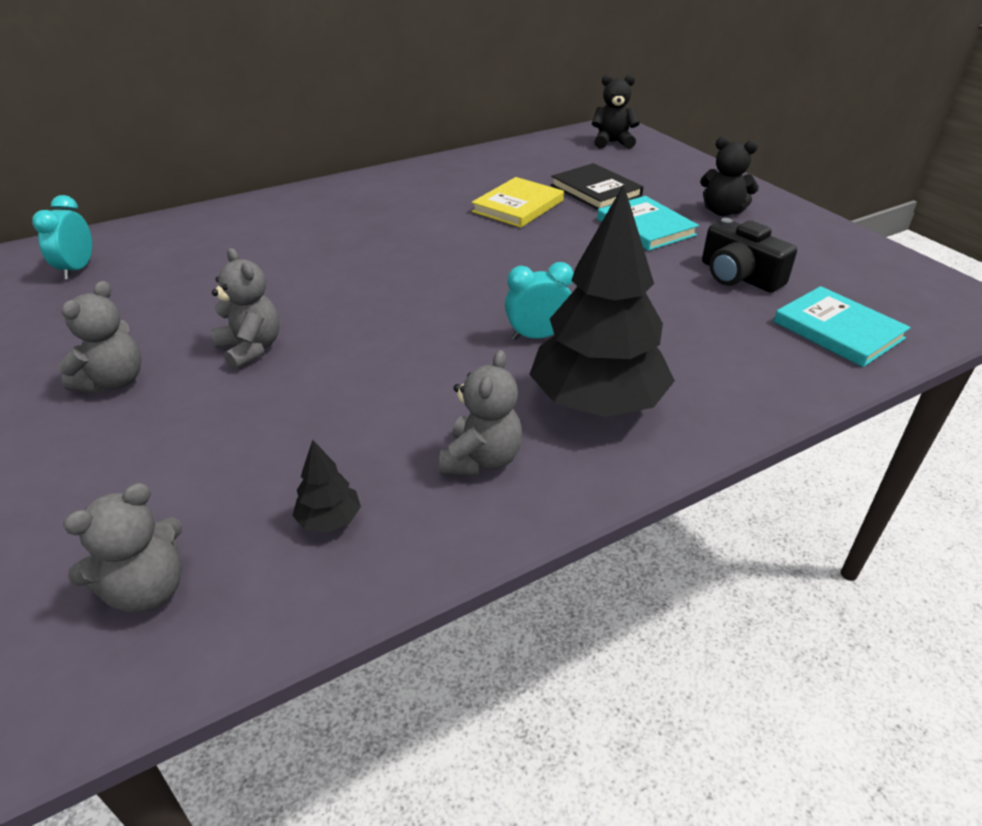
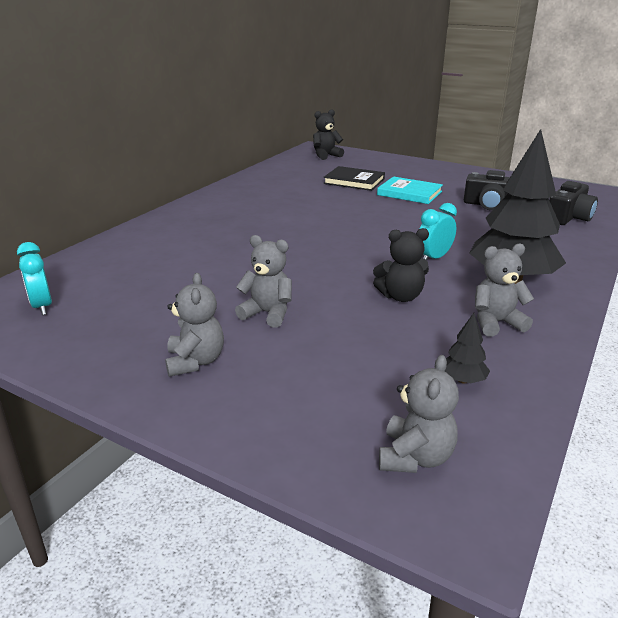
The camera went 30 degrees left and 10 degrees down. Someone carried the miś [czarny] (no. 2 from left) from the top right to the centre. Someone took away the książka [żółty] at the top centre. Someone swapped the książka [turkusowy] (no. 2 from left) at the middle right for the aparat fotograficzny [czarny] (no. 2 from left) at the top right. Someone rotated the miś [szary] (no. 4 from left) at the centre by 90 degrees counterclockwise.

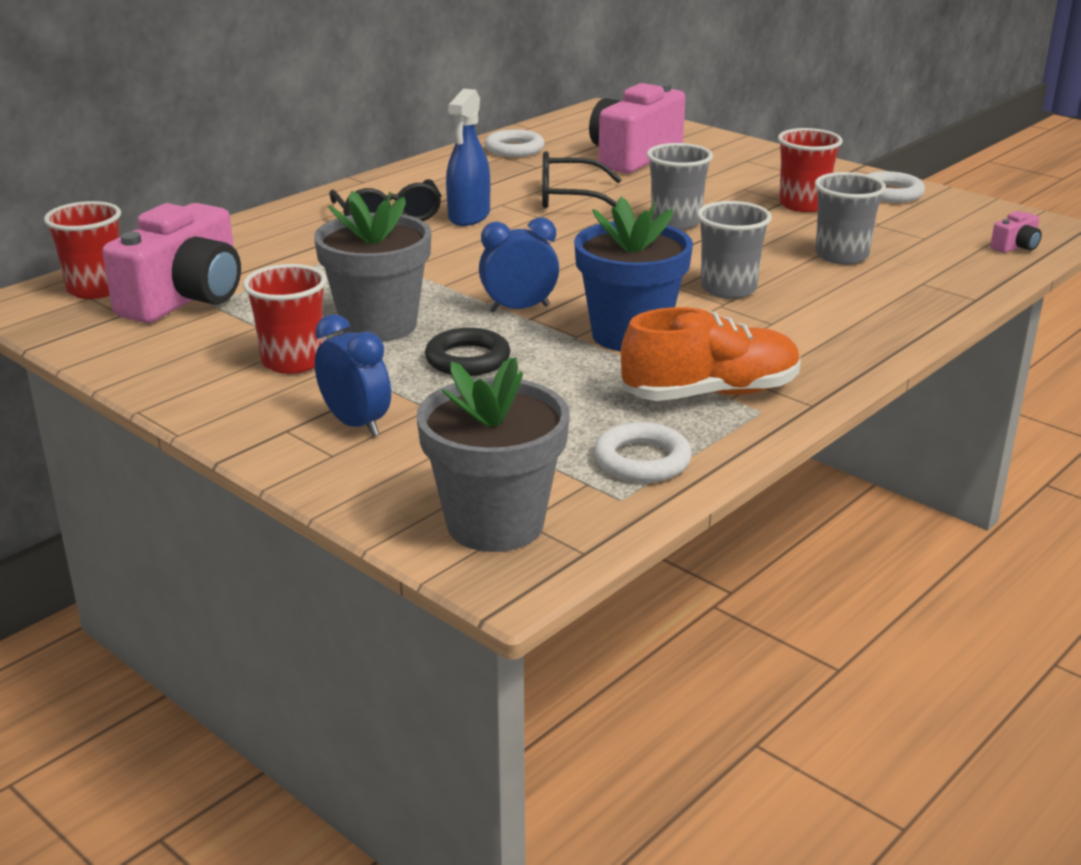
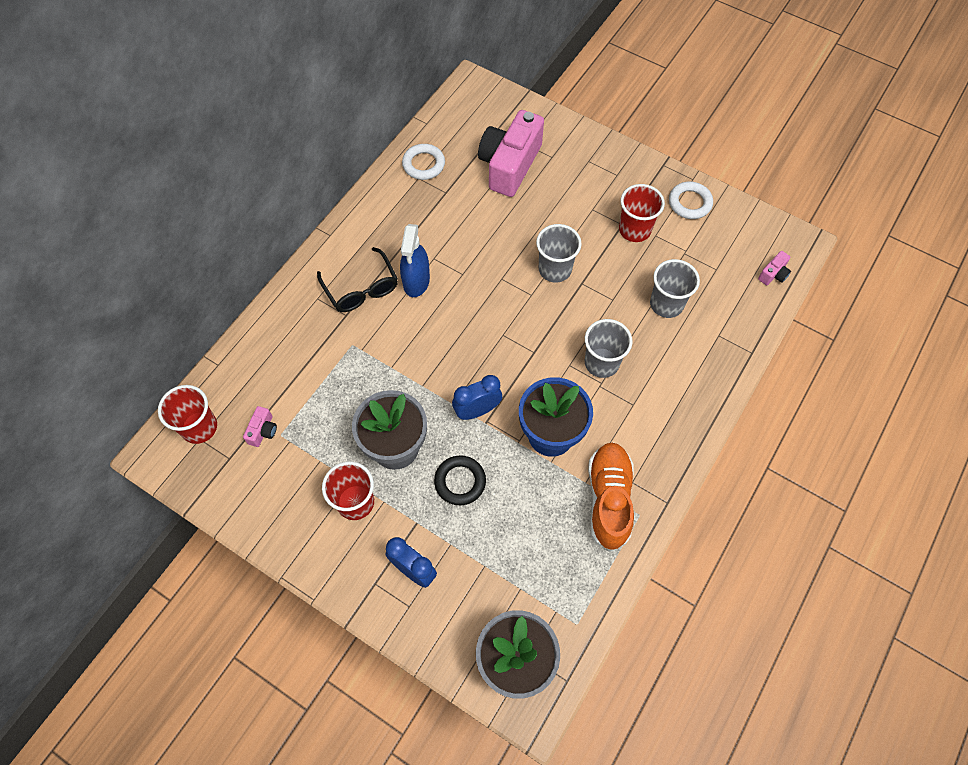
The camera went 10 degrees left and 35 degrees up. Someone took away the okulary [czarny] (no. 2 from left) at the top centre. Someone scaled the aparat fotograficzny [różowy] (no. 1 from left) at the top left by 0.41. Someone rotated the but [pomarańczowy] at the centre by 60 degrees counterclockwise. Someone took away the pierścień [biały] (no. 2 from left) at the centre.

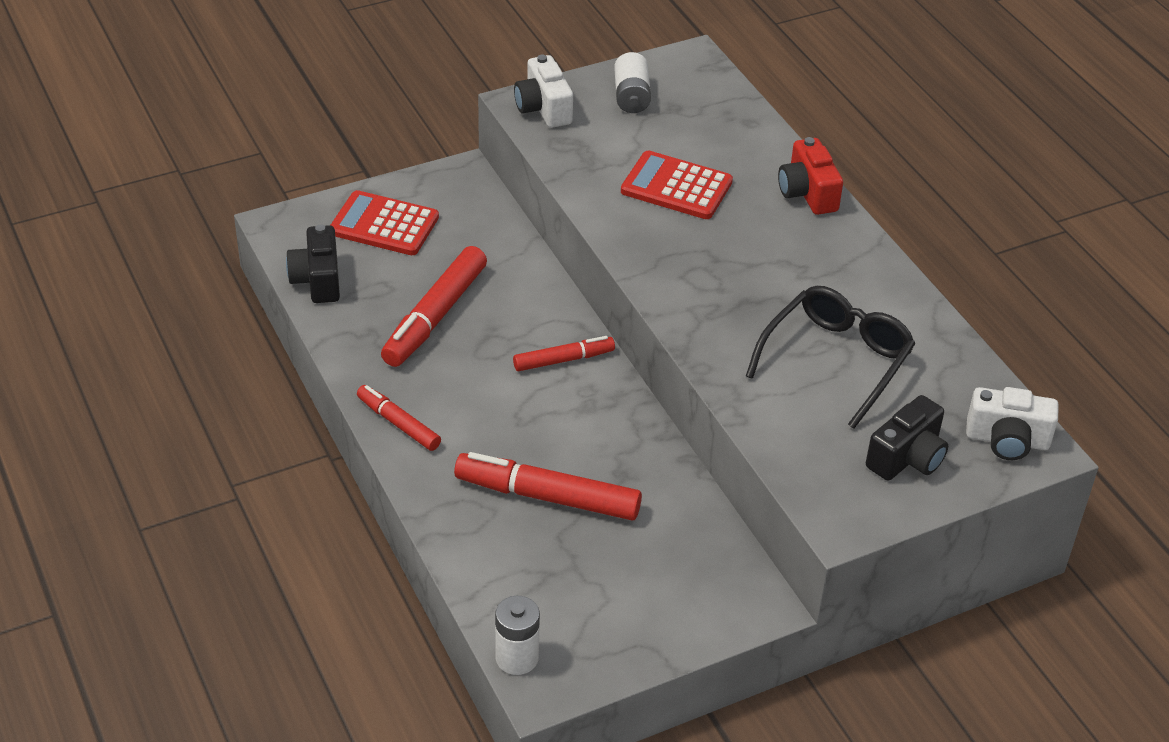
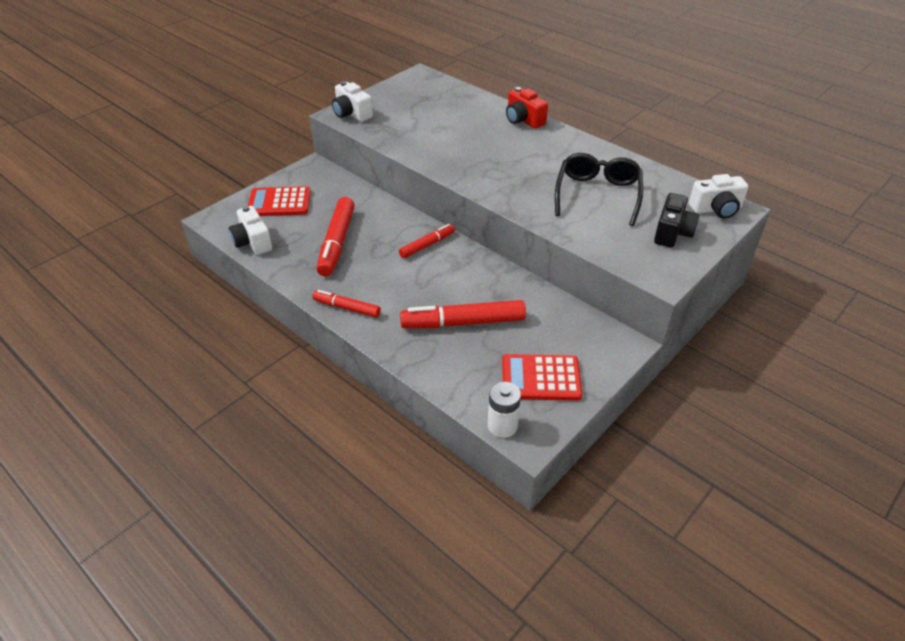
The camera went 20 degrees left and 0 degrees up. Someone took away the bateria [biały] (no. 2 from left) at the top centre. Someone carried the kalkulator [czerwony] (no. 2 from left) from the top centre to the centre. Someone repainted the aparat fotograficzny [czarny] (no. 1 from left) at the middle left, which became the aparat fotograficzny [biały] (no. 1 from left) at the middle left.

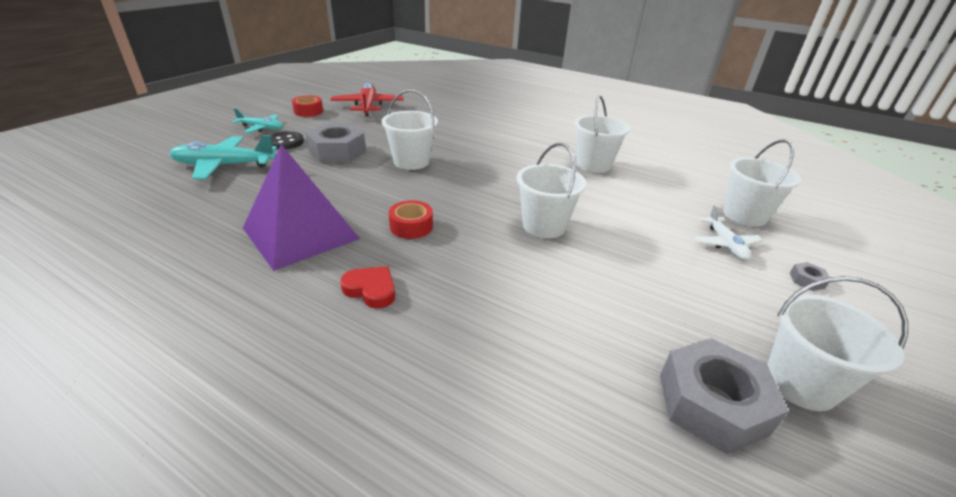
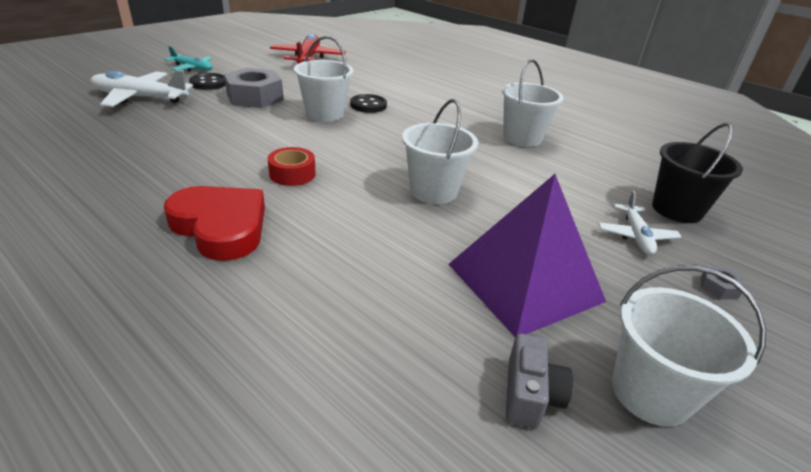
The camera went 10 degrees right and 0 degrees up. Someone took away the taśma klejąca [czerwony] (no. 1 from left) at the top left. Someone repainted the samolot [turkusowy] (no. 1 from left) at the top left, which became the samolot [biały] (no. 1 from left) at the top left. Someone repainted the wiadro [biały] (no. 4 from left) at the middle right, which became the wiadro [czarny] at the middle right. Someone carried the piramida [fioletowy] from the middle left to the centre. Someone scaled the serce [czerwony] at the centre by 1.80. Someone swapped the nakrętka [szary] (no. 2 from left) at the bottom right for the aparat fotograficzny [szary] at the bottom centre. Someone put down the guzik [czarny] (no. 2 from left) at the top centre.

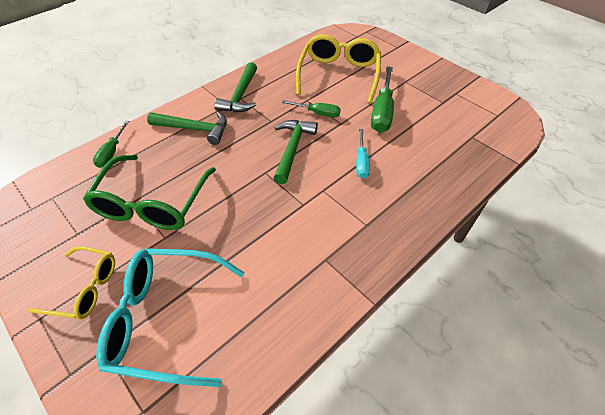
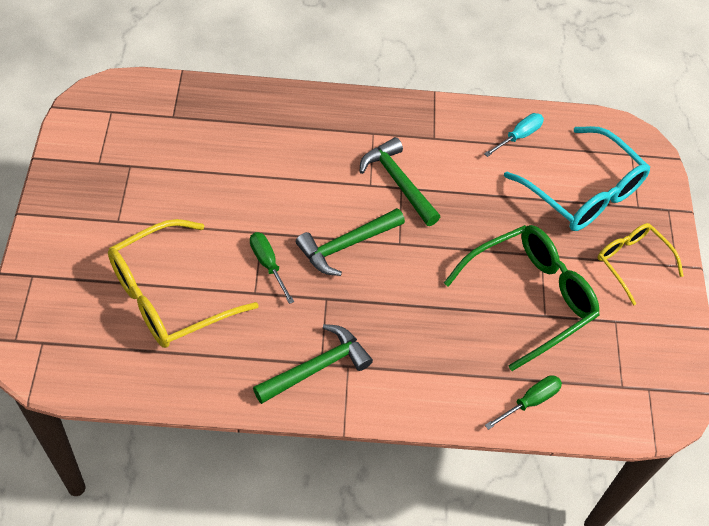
The camera went 140 degrees left and 5 degrees up. Someone took away the śrubokręt [zielony] (no. 3 from left) at the top centre. Someone carried the młotek [zielony] (no. 1 from left in the first image) from the top left to the centre. Someone carried the śrubokręt [turkusowy] from the centre to the top right.

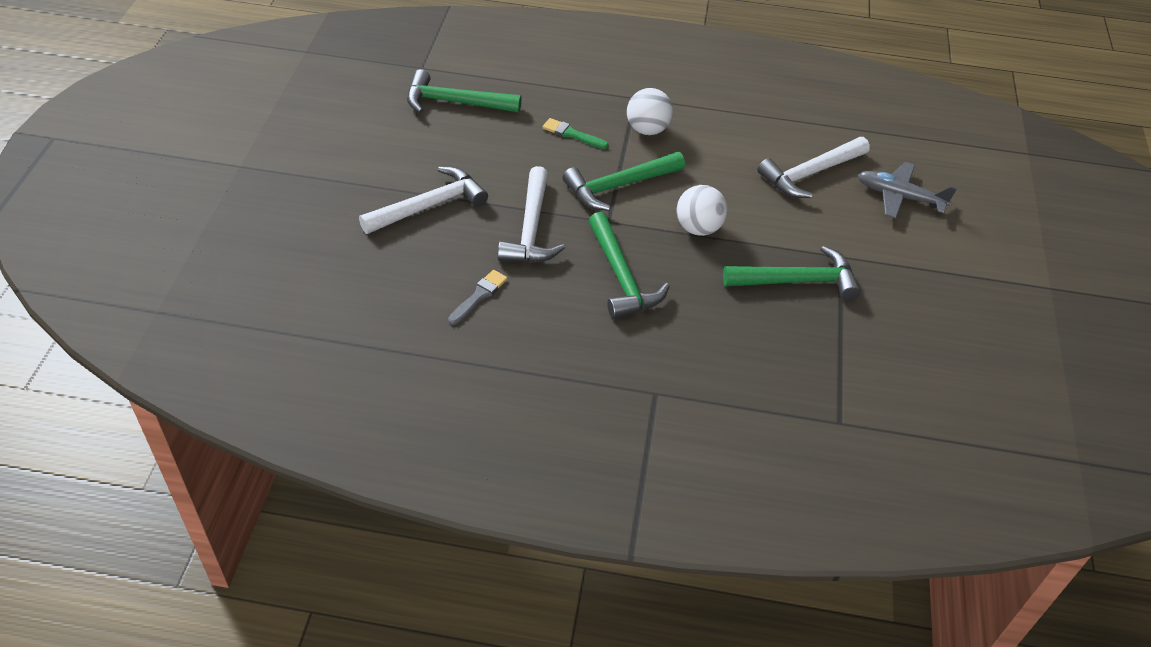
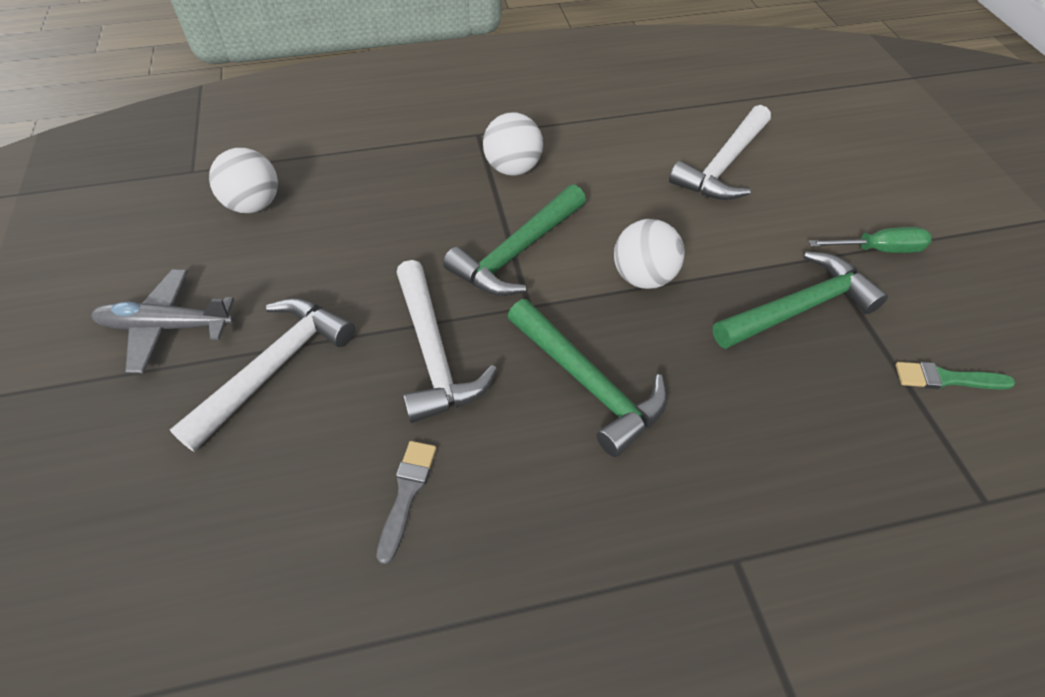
The camera went 20 degrees left and 5 degrees up. Someone swapped the młotek [zielony] (no. 1 from left) at the top centre for the piłka [biały] (no. 1 from left) at the top left. Someone carried the pędzel [zielony] from the top centre to the middle right. Someone carried the samolot [szary] from the top right to the middle left. Someone put down the śrubokręt [zielony] at the middle right.

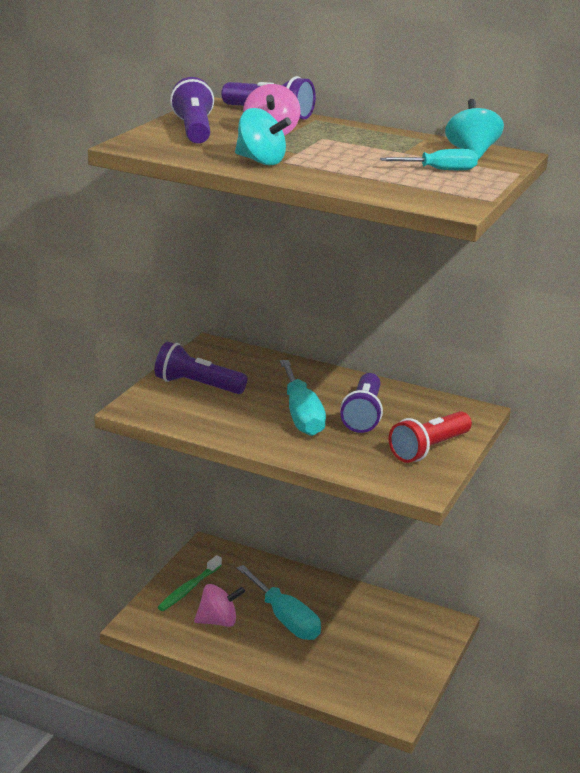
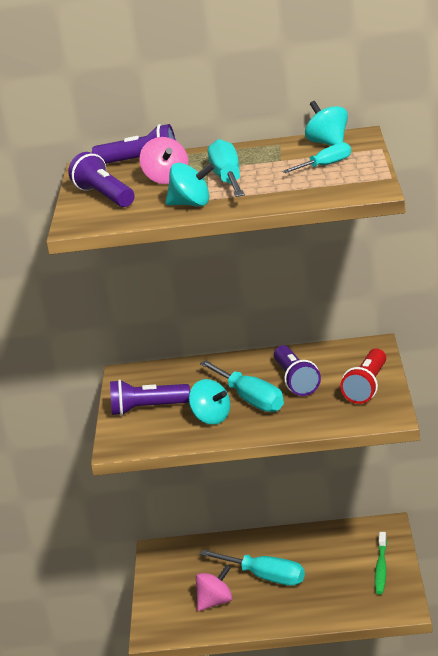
The camera went 20 degrees left and 0 degrees up. Someone carried the szczoteczka do zębów [zielony] from the bottom left to the bottom right. Someone put down the śrubokręt [turkusowy] (no. 1 from left) at the top centre. Someone put down the bączek [turkusowy] (no. 2 from left) at the centre.

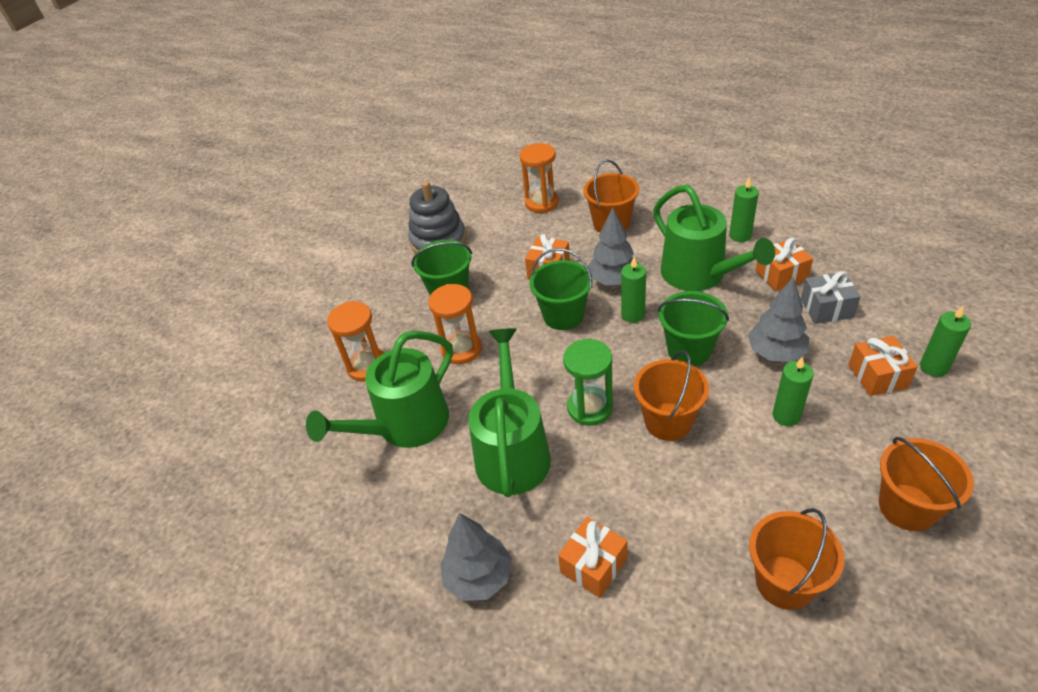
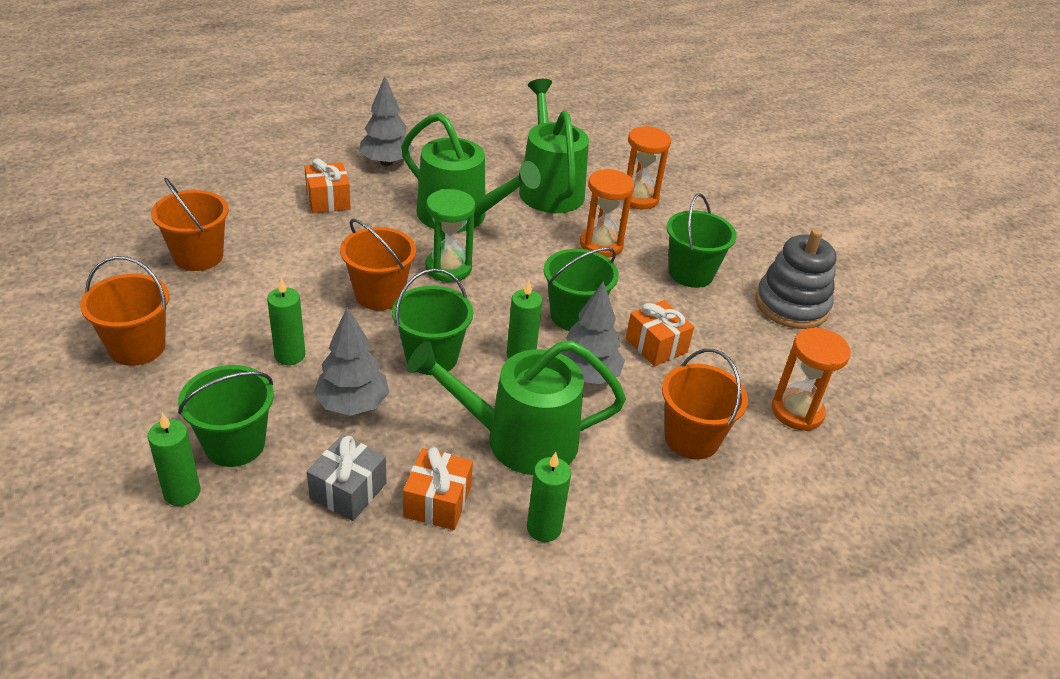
The camera went 115 degrees right and 5 degrees down. Someone swapped the prezent [pomarańczowy] (no. 4 from left) at the middle right for the wiadro [zielony] (no. 1 from left) at the middle left.

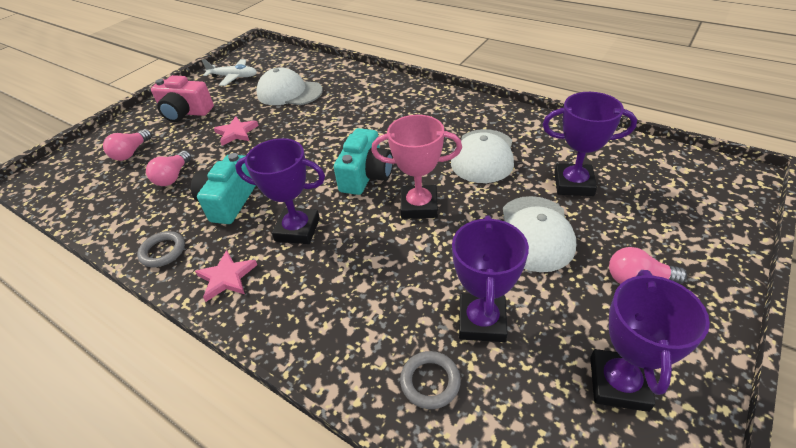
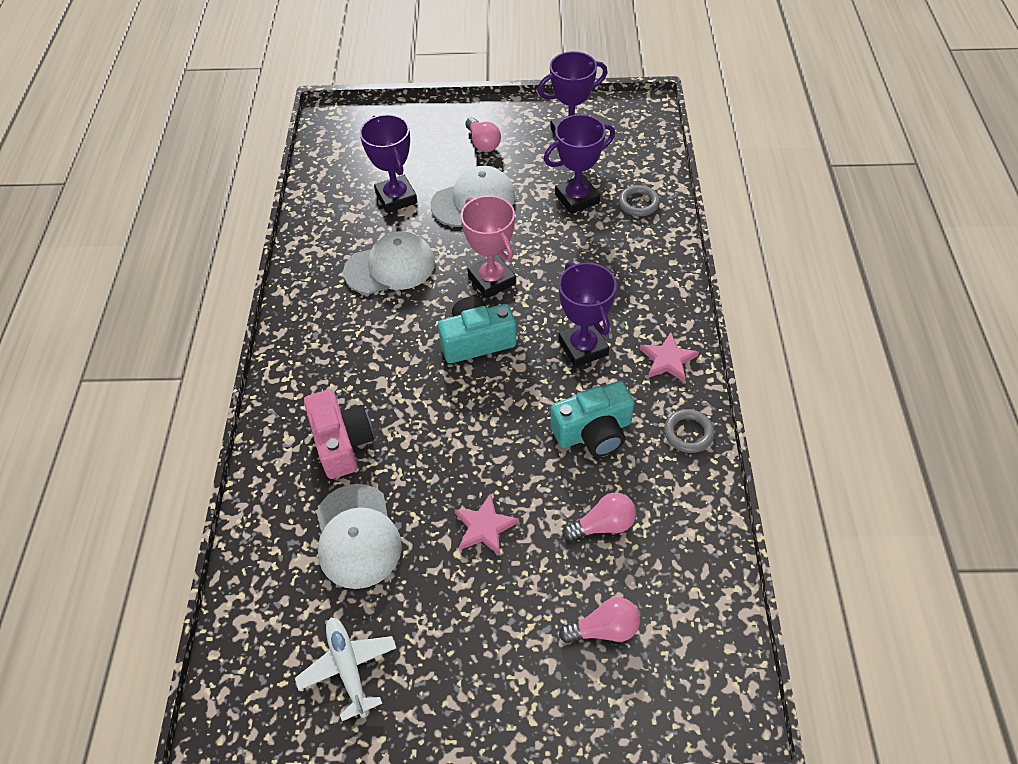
The camera went 125 degrees left and 10 degrees up. Someone carried the aparat fotograficzny [różowy] from the top left to the middle left.

